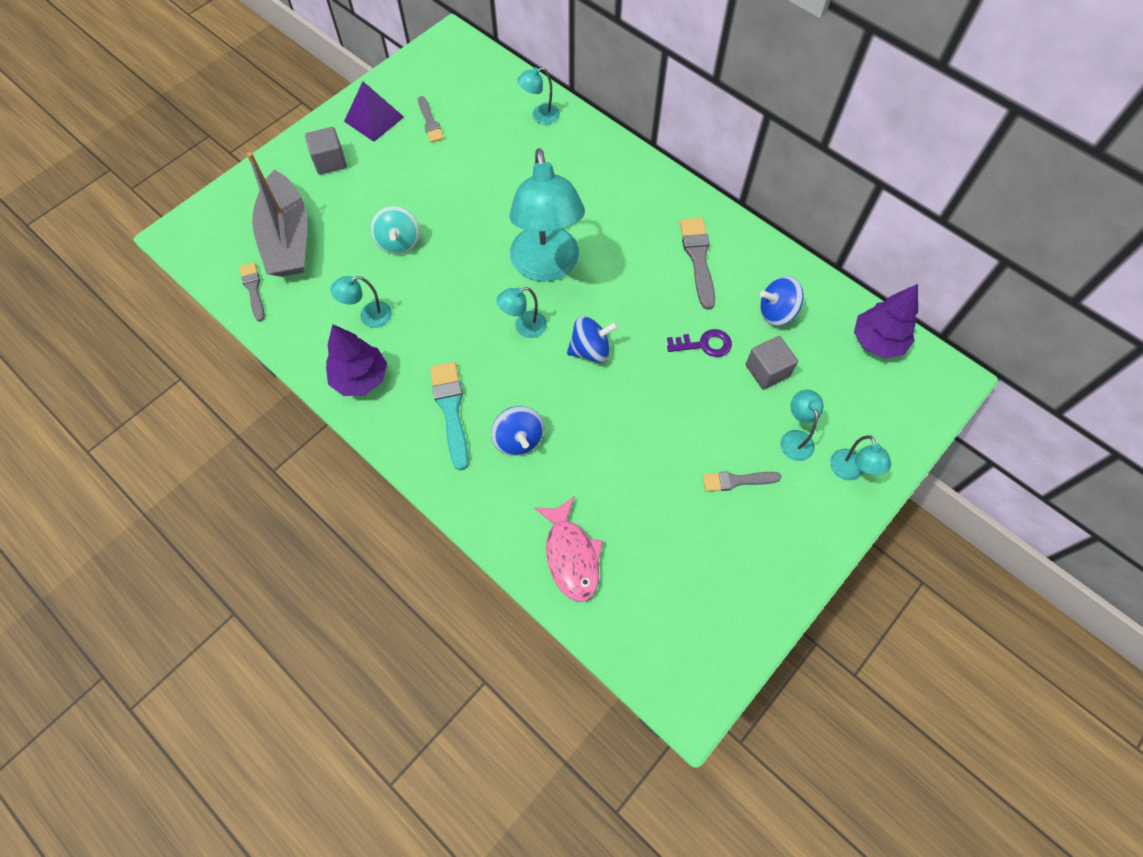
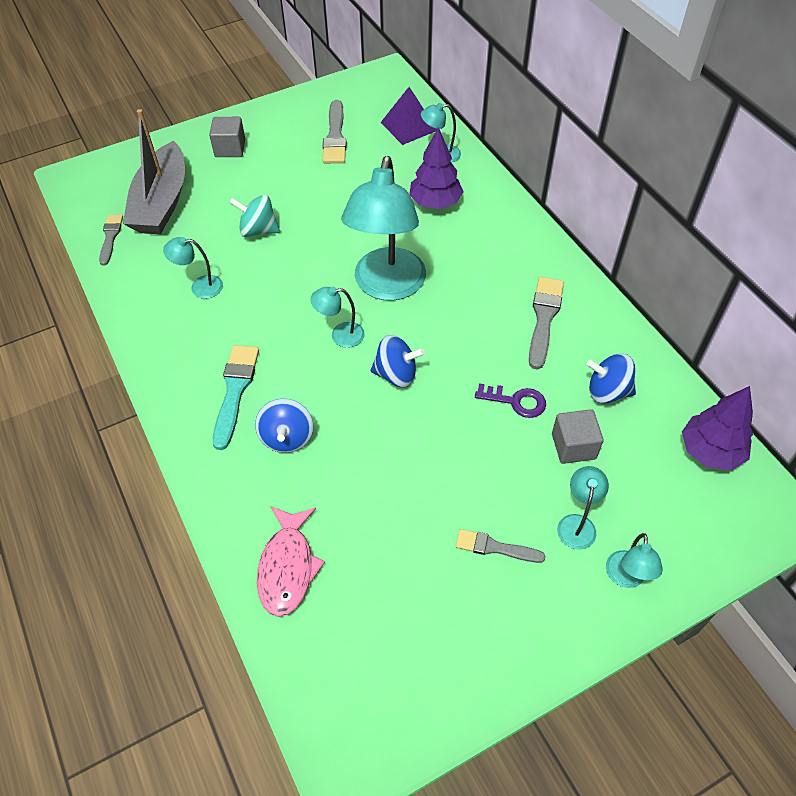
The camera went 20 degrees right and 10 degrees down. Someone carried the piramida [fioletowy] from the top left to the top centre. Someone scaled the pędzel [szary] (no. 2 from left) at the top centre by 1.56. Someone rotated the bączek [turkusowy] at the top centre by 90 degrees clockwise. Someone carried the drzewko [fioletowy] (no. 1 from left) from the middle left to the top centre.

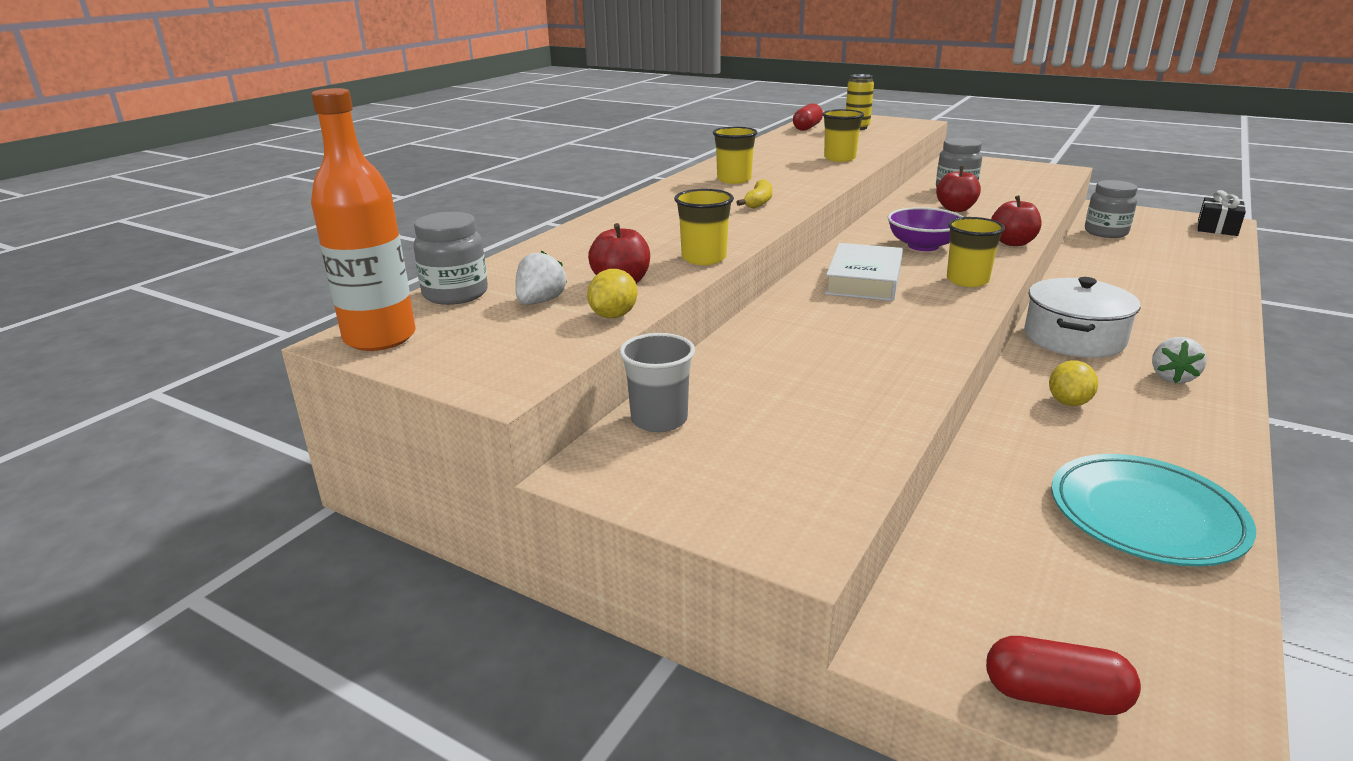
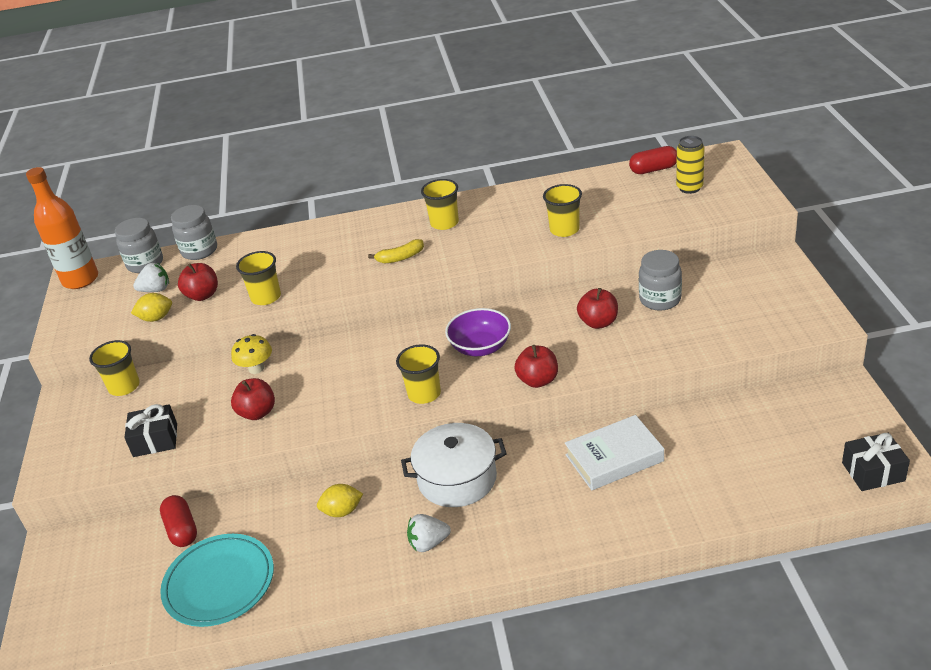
The camera went 55 degrees right and 10 degrees up. Someone carried the słoik [szary] (no. 3 from left in the first image) from the top right to the middle left. Someone carried the książka [biały] from the centre to the bottom centre. Someone repainted the szklanka [szary] at the centre, which became the szklanka [żółty] (no. 1 from left) at the middle left. Someone carried the kapsułka [czerwony] (no. 2 from left in the first image) from the bottom right to the bottom left. Someone put down the grzyb [żółty] at the middle left. Someone put down the jabłko [czerwony] (no. 2 from left) at the middle left. Someone put down the prezent [czarny] (no. 1 from left) at the middle left.

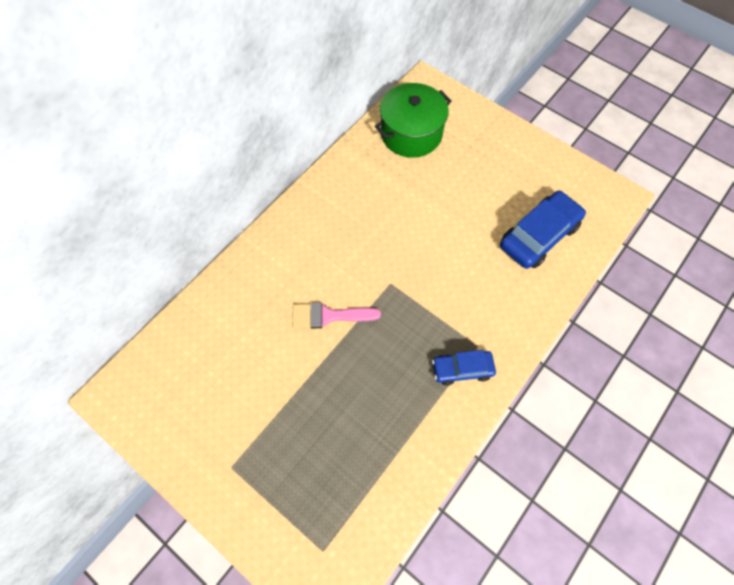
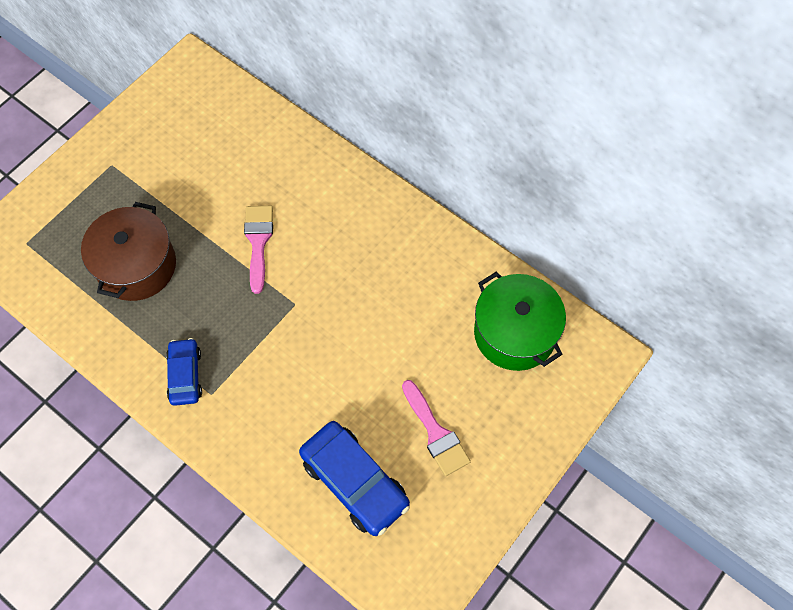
The camera went 90 degrees right and 0 degrees up. Someone put down the garnek [brązowy] at the middle left. Someone put down the pędzel [różowy] (no. 2 from left) at the bottom centre.

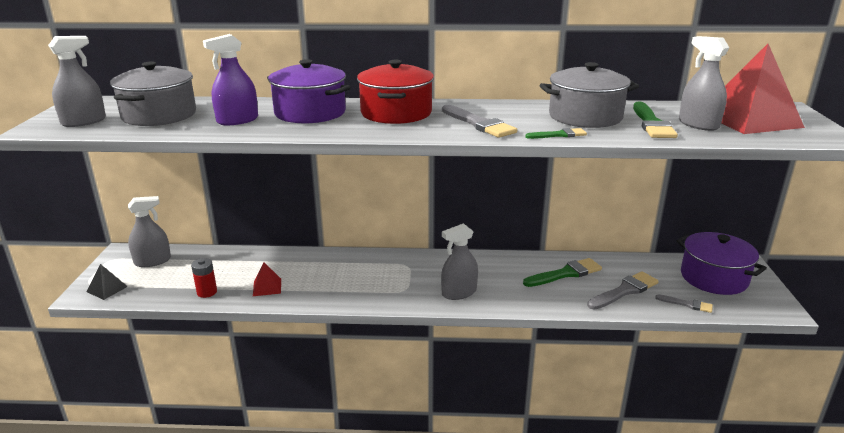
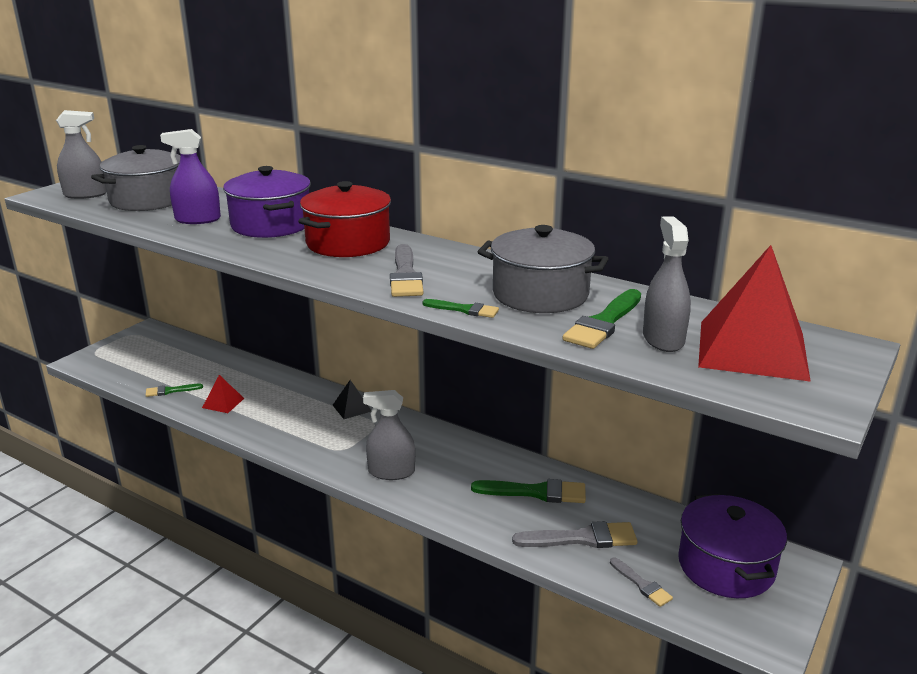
The camera went 30 degrees right and 0 degrees up. Someone took away the spryskiwacz [szary] (no. 2 from left) at the middle left. Someone swapped the bateria [czerwony] at the middle left for the pędzel [zielony] (no. 1 from left) at the middle left. Someone carried the piramida [czarny] from the middle left to the centre.

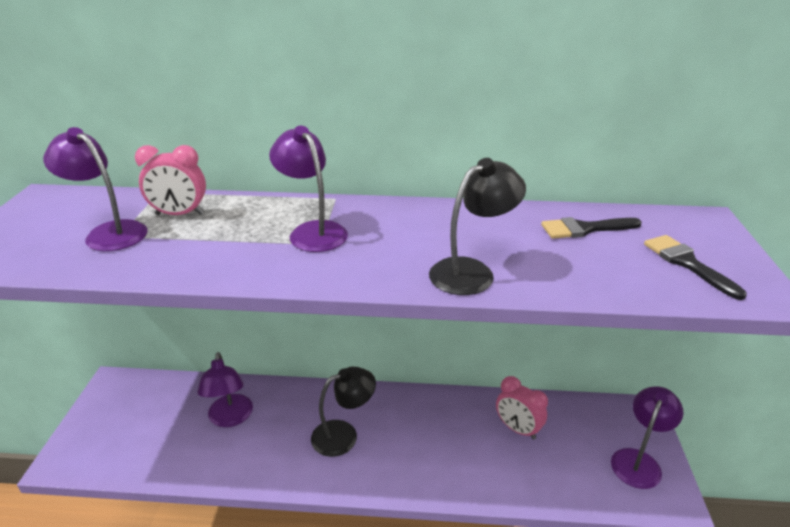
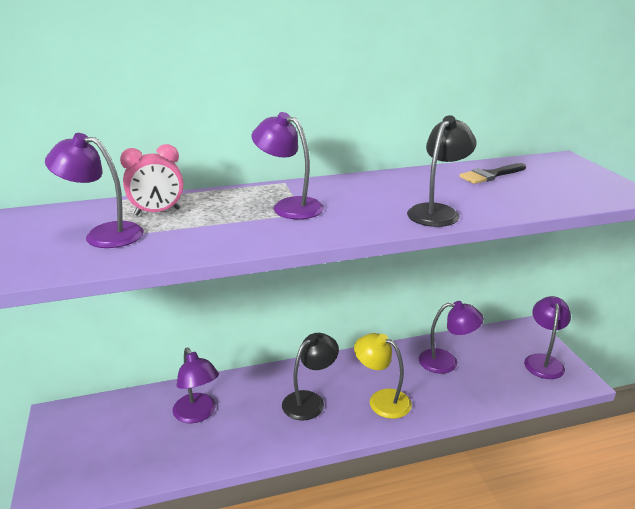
The camera went 20 degrees left and 5 degrees down. Someone took away the pędzel [czarny] (no. 2 from left) at the middle right. Someone swapped the budzik [różowy] (no. 2 from left) at the bottom centre for the lampka [fioletowy] (no. 4 from left) at the middle right. Someone put down the lampka [żółty] at the bottom centre.

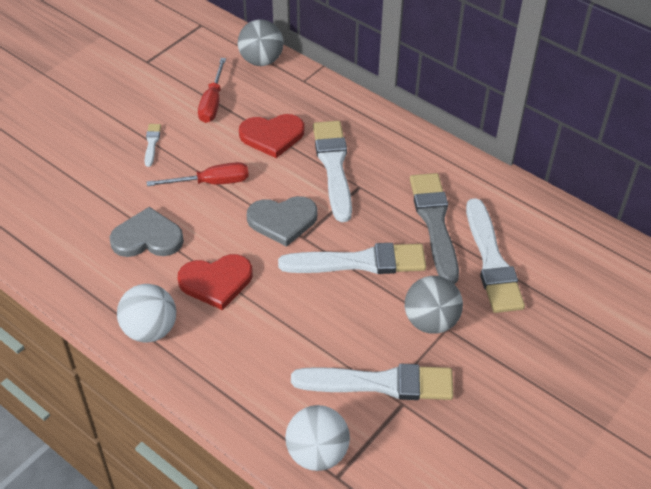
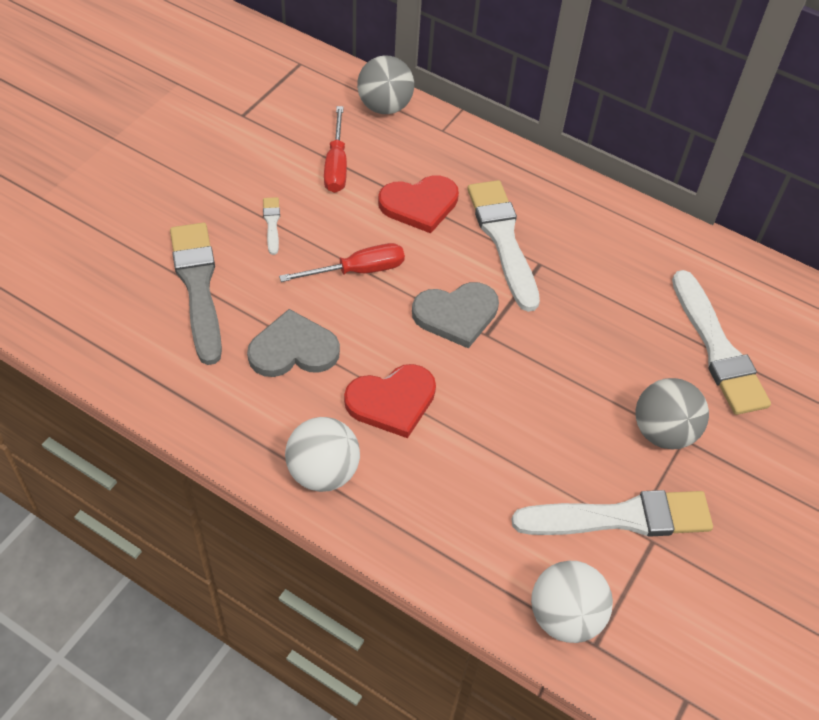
The camera went 10 degrees left and 5 degrees up. Someone carried the pędzel [szary] from the middle right to the middle left. Someone took away the pędzel [biały] (no. 3 from left) at the centre.

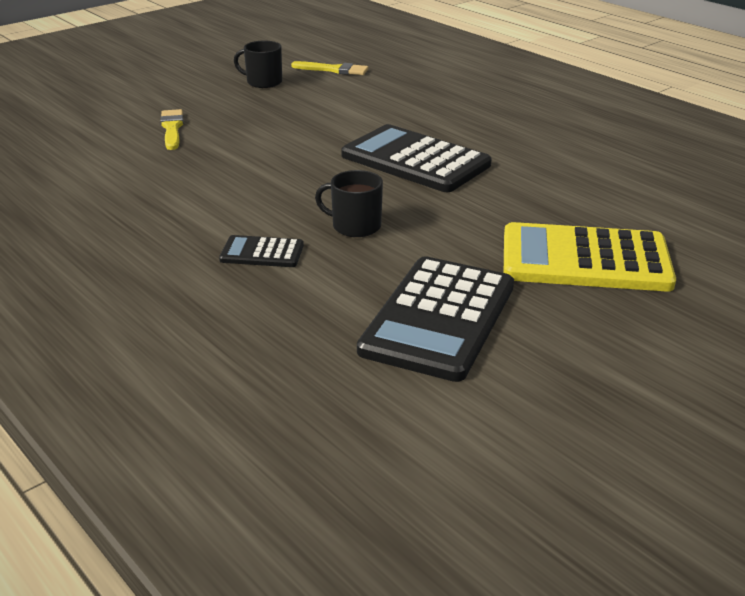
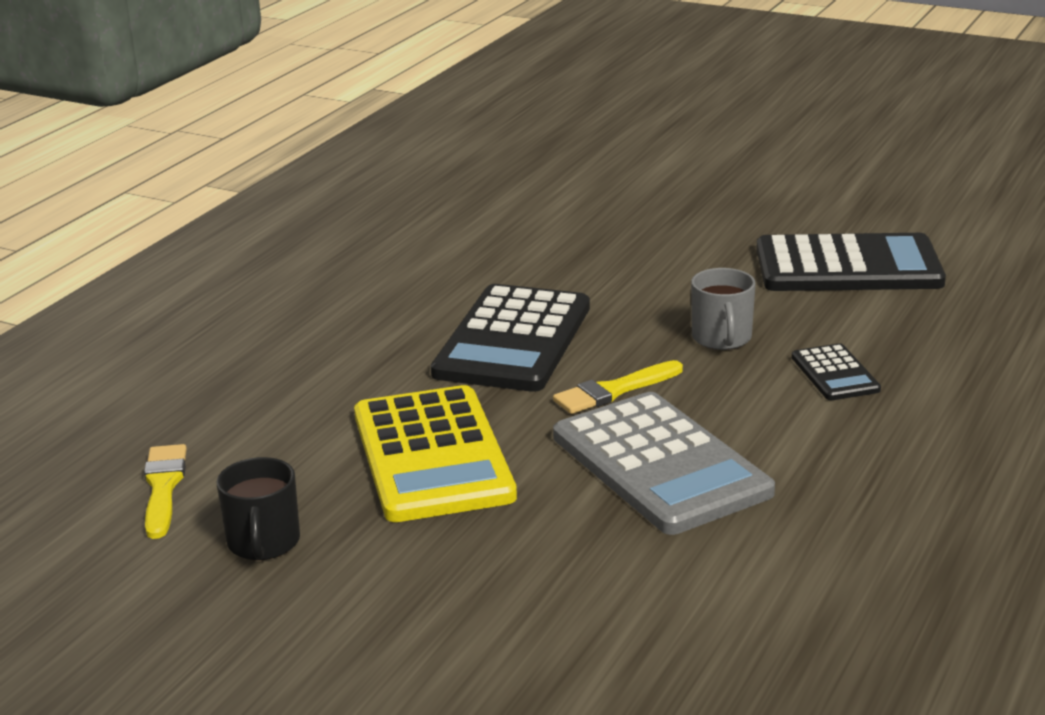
The camera went 110 degrees left and 5 degrees down. Someone carried the pędzel [żółty] (no. 1 from left in the first image) from the top left to the centre. Someone repainted the kubek [czarny] (no. 2 from left) at the centre, which became the kubek [szary] at the middle right. Someone carried the kalkulator [żółty] from the middle right to the centre. Someone put down the kalkulator [szary] at the centre.

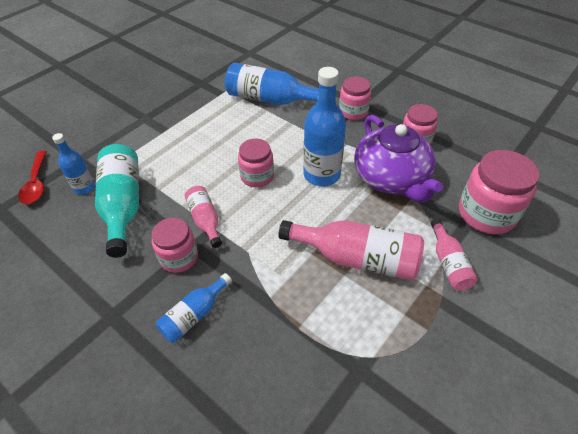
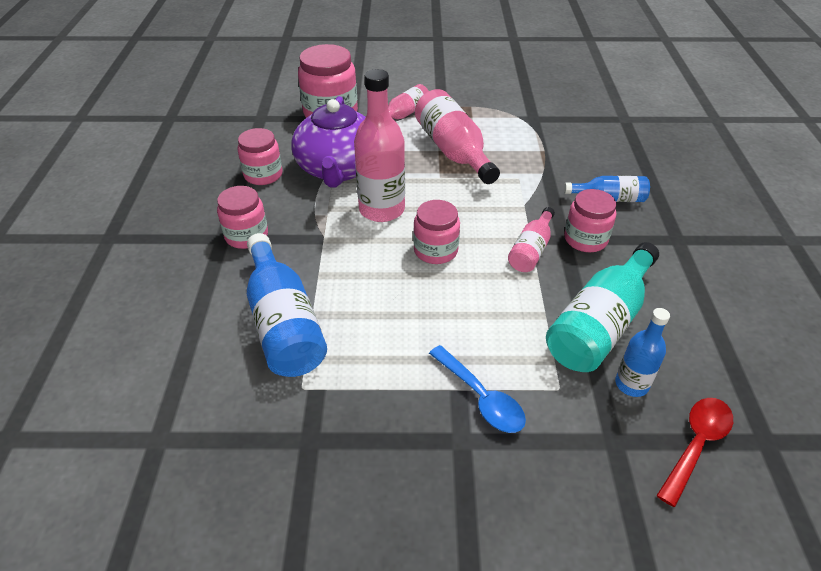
The camera went 130 degrees left and 5 degrees down. Someone repainted the butelka [niebieski] (no. 4 from left) at the top centre, which became the butelka [różowy] (no. 1 from left) at the top centre. Someone rotated the imbryk [fioletowy] at the middle right by 150 degrees clockwise. Someone put down the łyżka [niebieski] at the bottom centre.

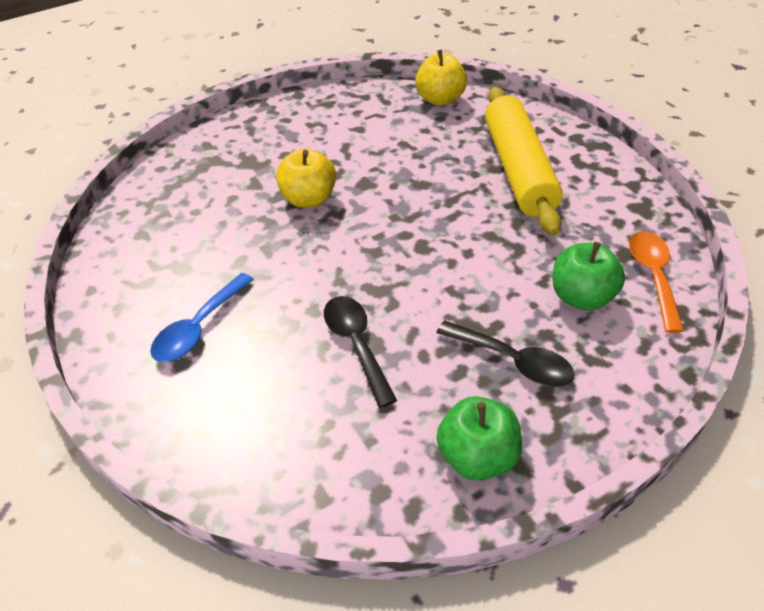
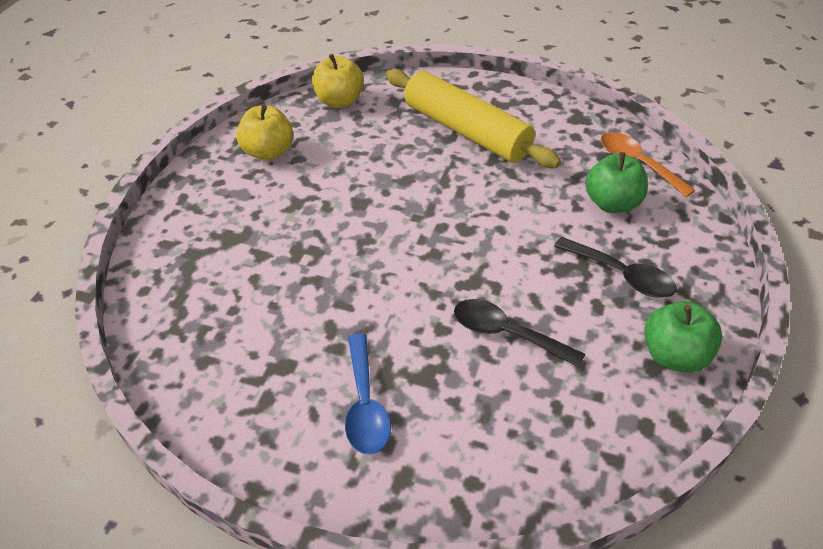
The camera went 40 degrees left and 0 degrees up. Someone carried the jabłko [żółty] (no. 1 from left) from the top centre to the top left. Someone rotated the łyżka [czarny] (no. 2 from left) at the centre by 45 degrees clockwise.

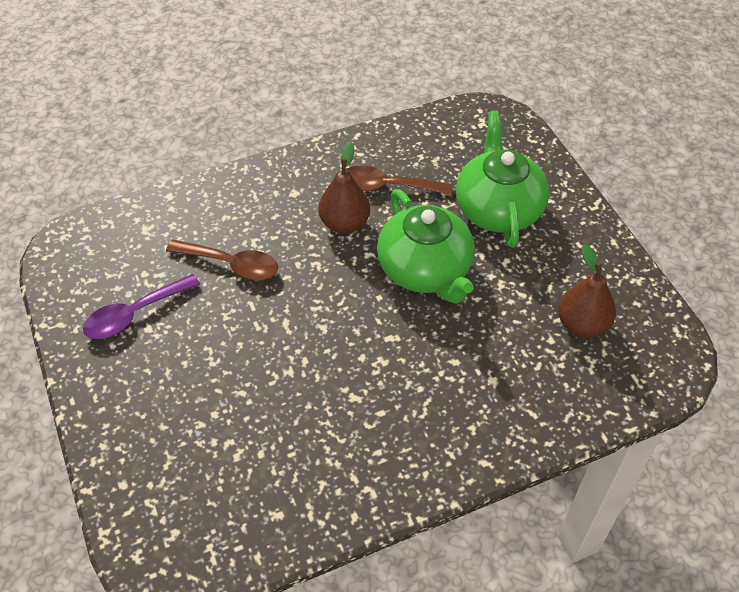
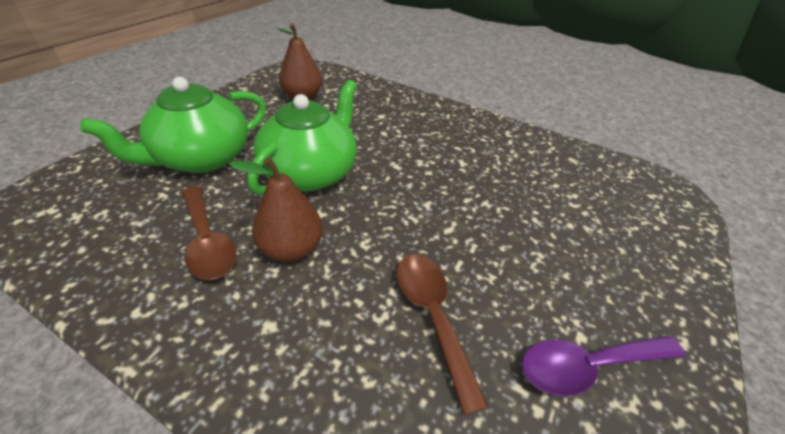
The camera went 130 degrees left and 10 degrees down. Someone rotated the łyżka [fioletowy] at the middle left by 150 degrees clockwise.

